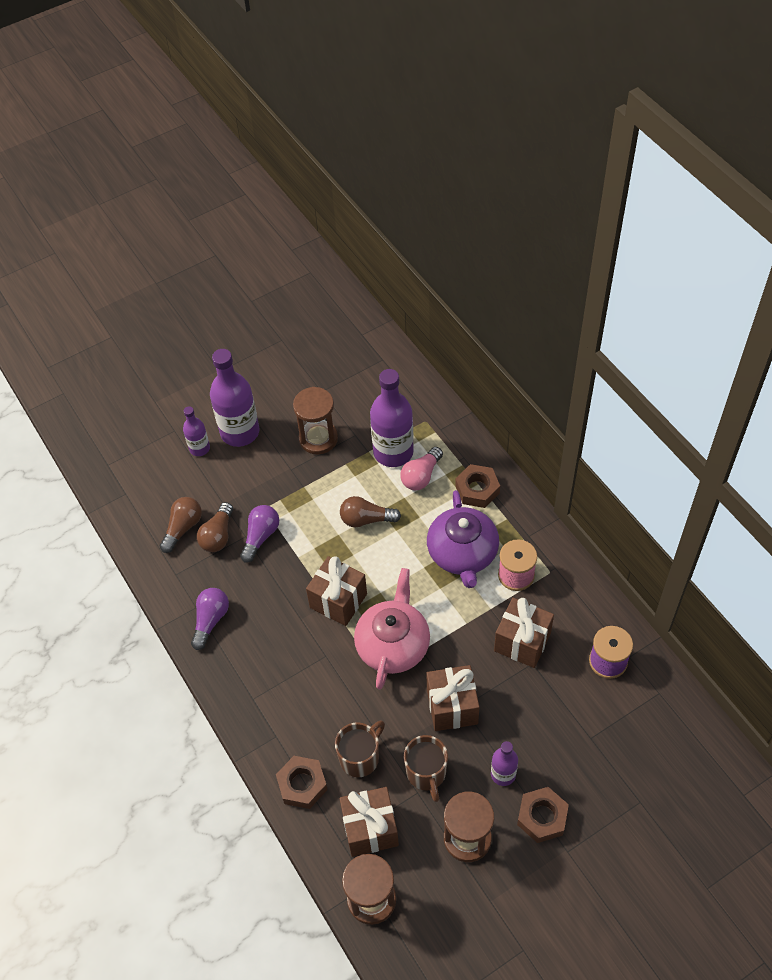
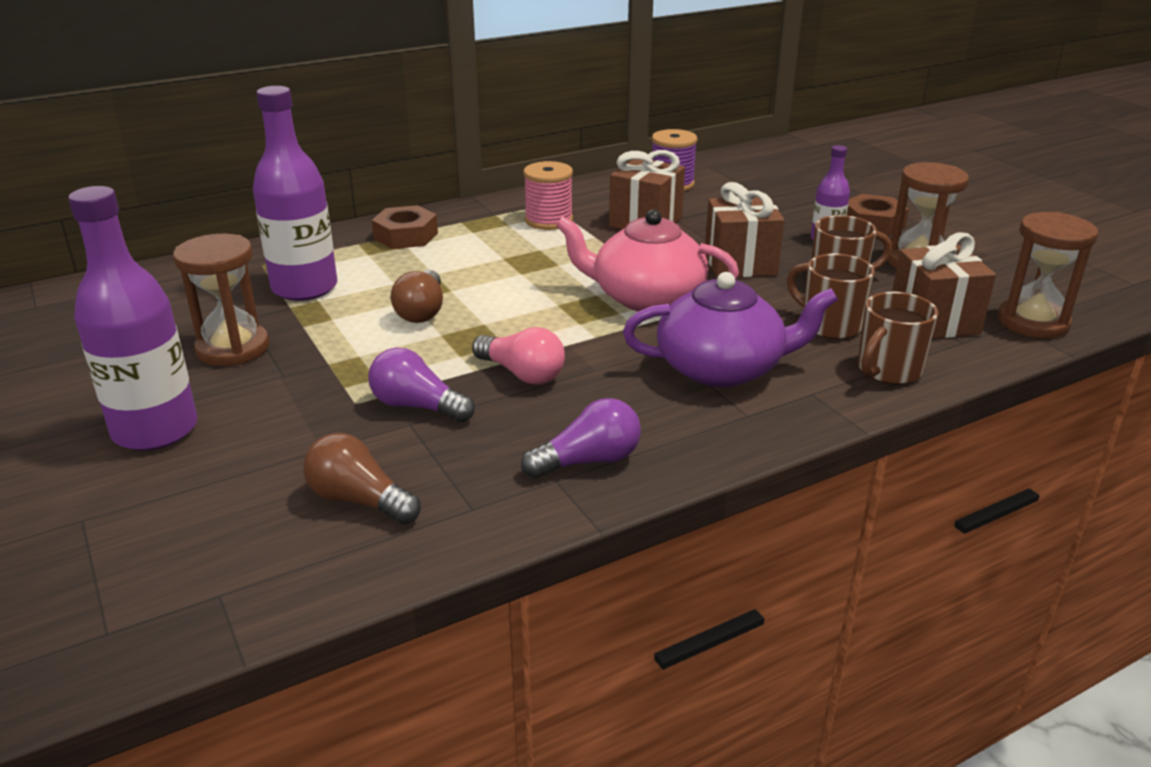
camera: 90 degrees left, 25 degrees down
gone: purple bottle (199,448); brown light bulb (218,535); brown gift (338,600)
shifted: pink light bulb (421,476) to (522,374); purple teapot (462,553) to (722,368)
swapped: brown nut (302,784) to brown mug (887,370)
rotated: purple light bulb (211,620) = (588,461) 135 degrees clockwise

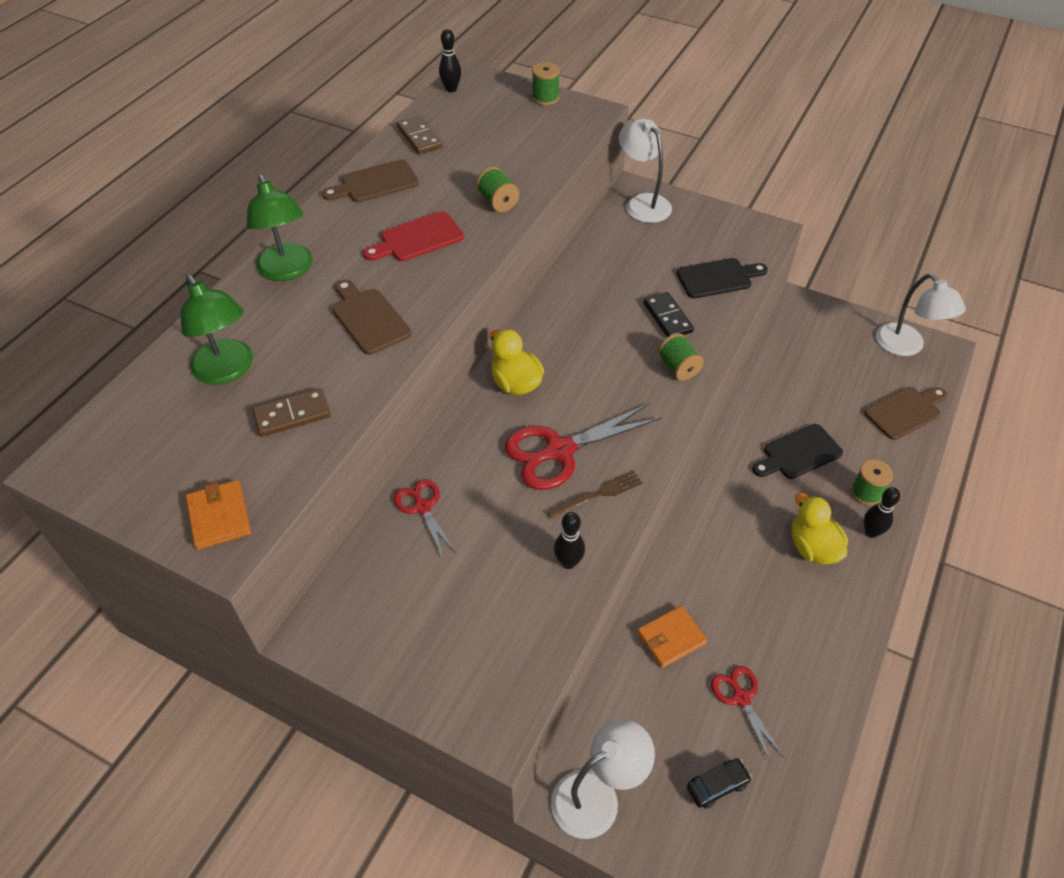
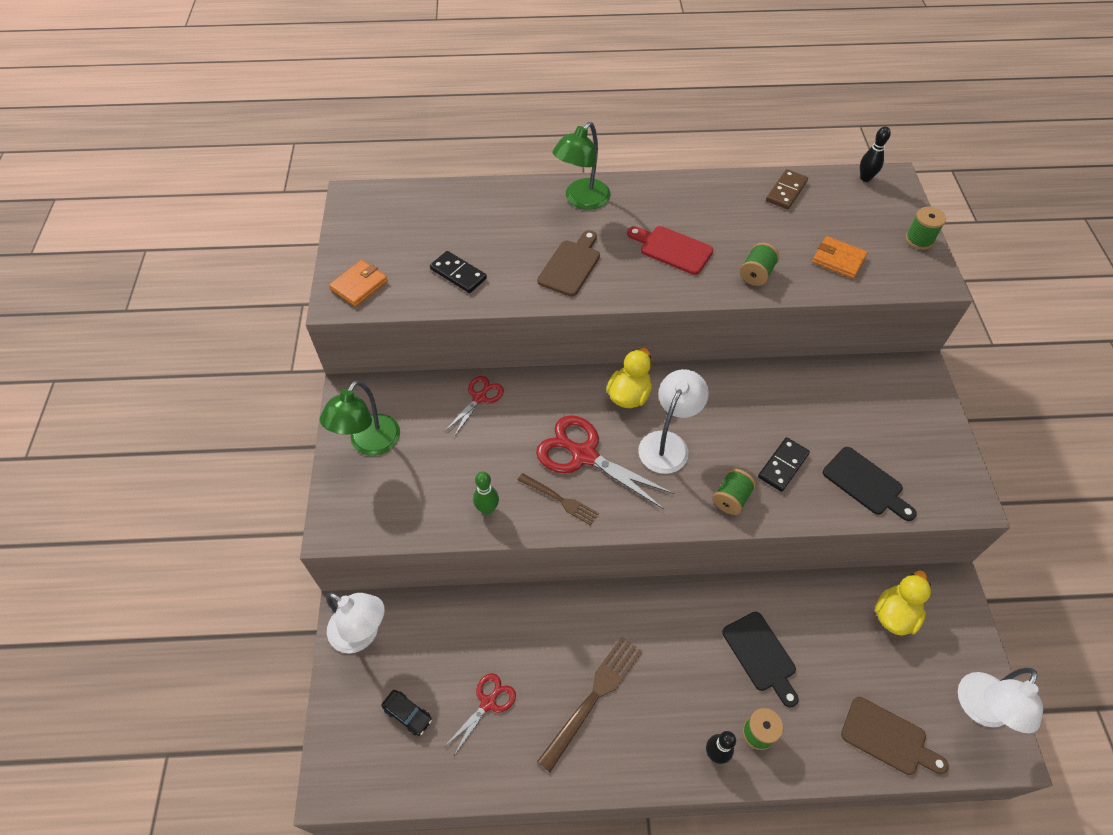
camera: 60 degrees right, 5 degrees up
gone: brown cutting board (375,183)
new: brown fork (594,696)
shifted: white lamp (642,203) to (668,443); green lamp (227,371) to (369,444); yellow duck (812,547) to (894,614); orange wallet (671,638) to (838,260)
repainted: brown domino (292,415) to black domino (458,274); black bowling pin (568,562) to green bowling pin (487,509)
rotated: black cutting board (798,453) = (761,655) 150 degrees counterclockwise

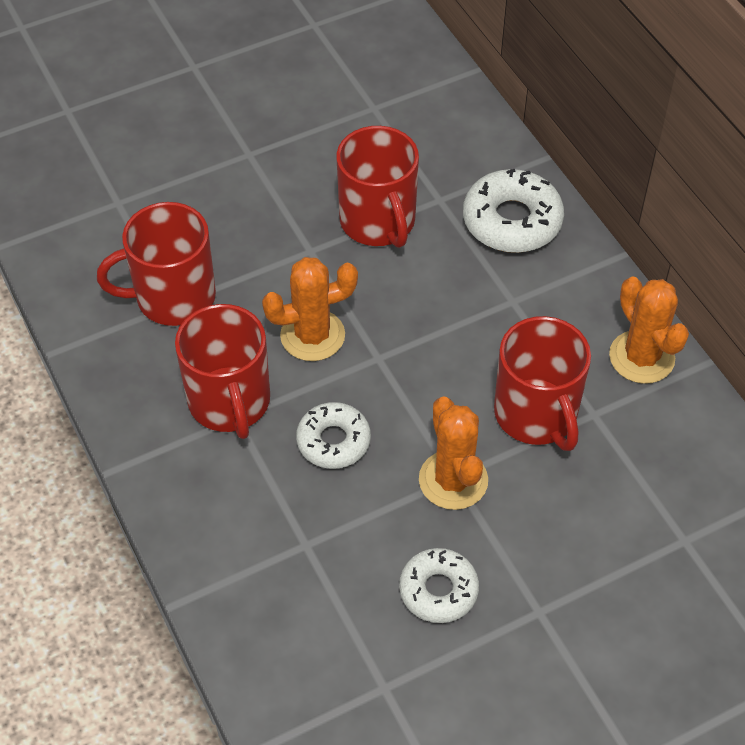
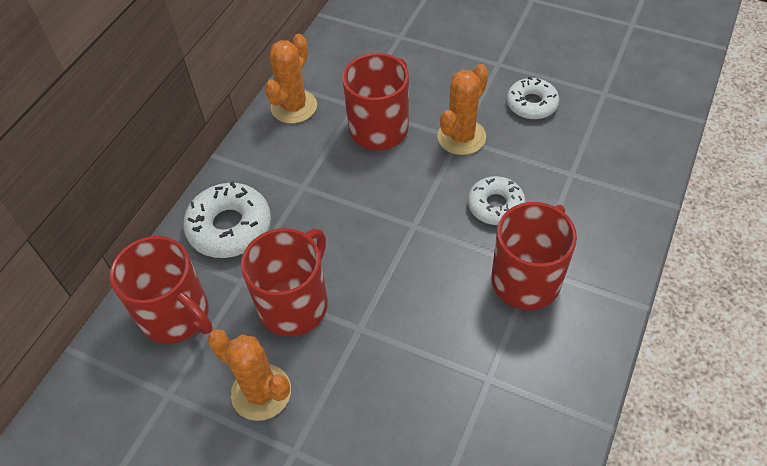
camera: 125 degrees left, 0 degrees up
shifted: red mug (173,297) to (176,315); orange cactus (312,335) to (261,392)

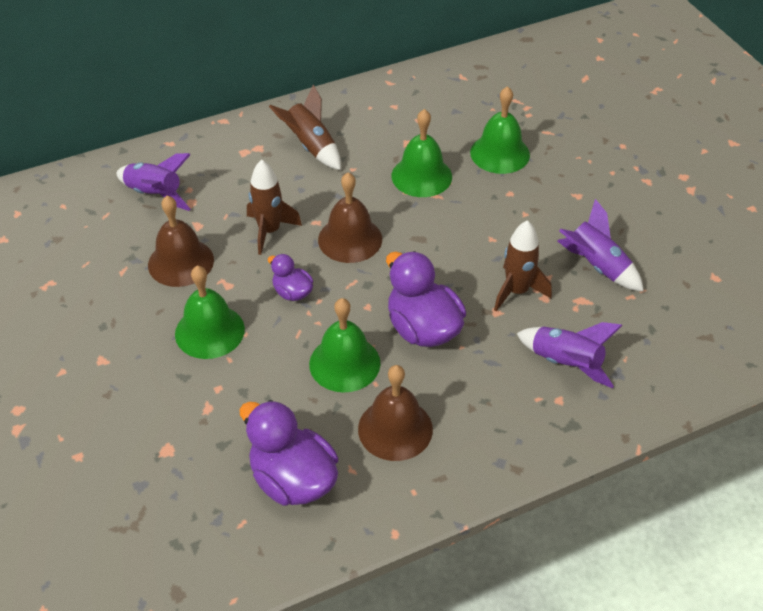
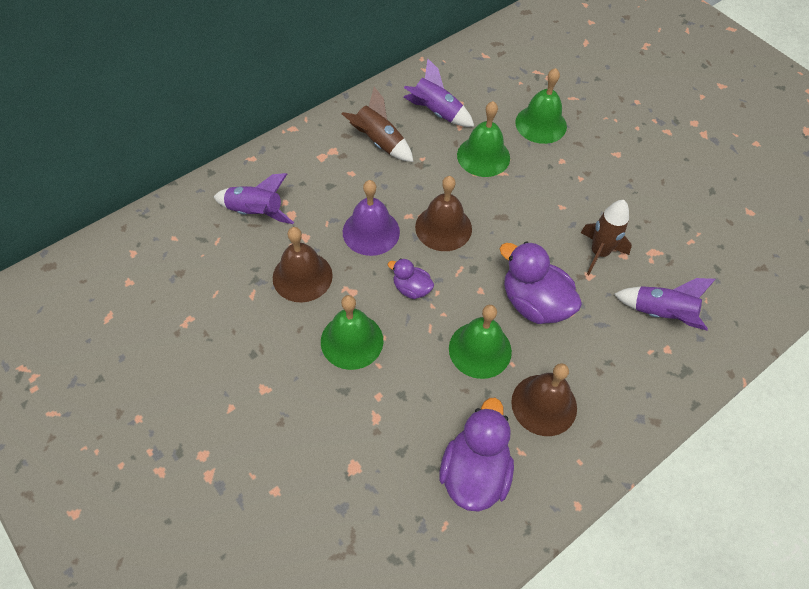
camera: 15 degrees left, 10 degrees up
shifted: purple rocket (597,266) to (436,112)
swapped: brown rocket (269,231) to purple bell (371,231)
rotated: purple duck (293,480) = (474,473) 75 degrees clockwise

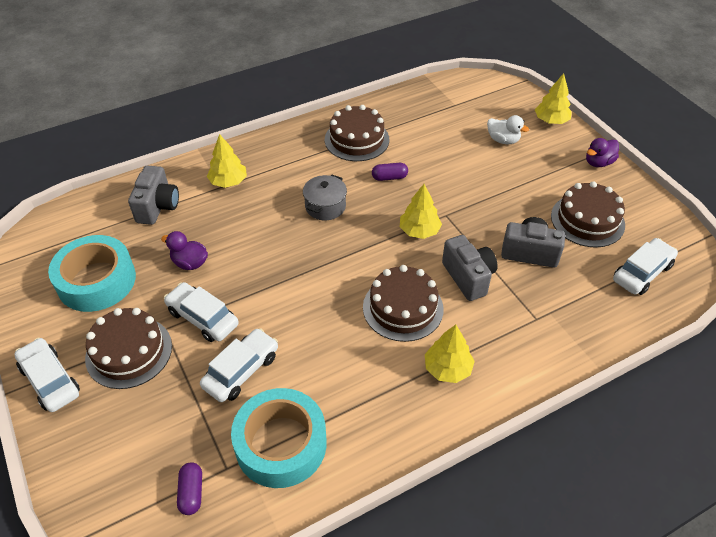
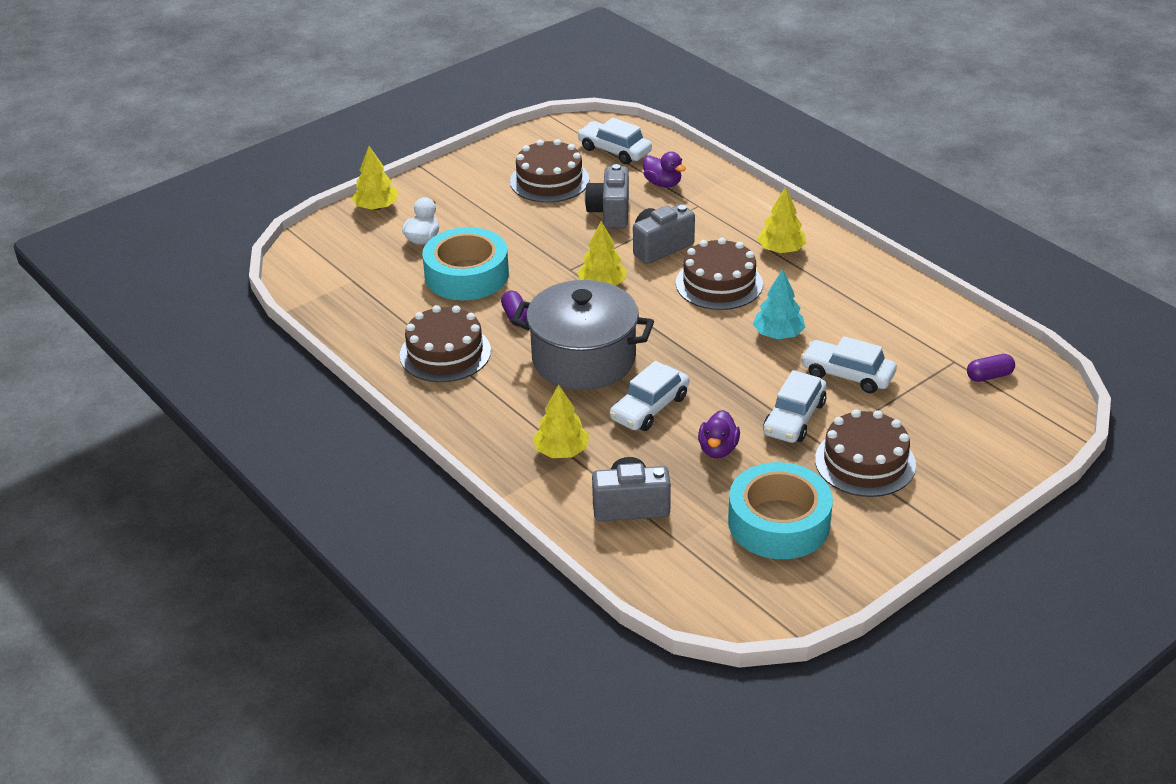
camera: 100 degrees left, 10 degrees down
new: turquoise tree (778,334)
shifted: purple duck (598,162) to (663,183); white car (50,380) to (649,408); turquoise tape (281,444) to (467,275)
scaled: grey pot (325,206) = (584,359) x1.97

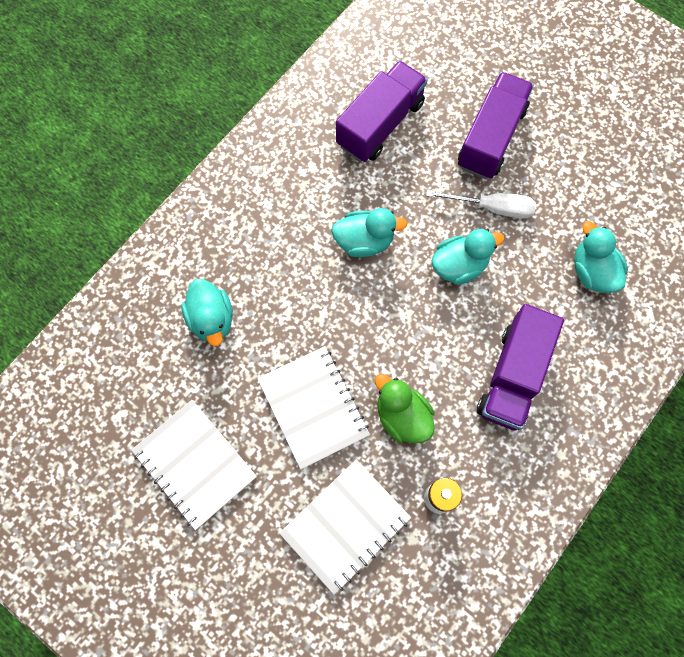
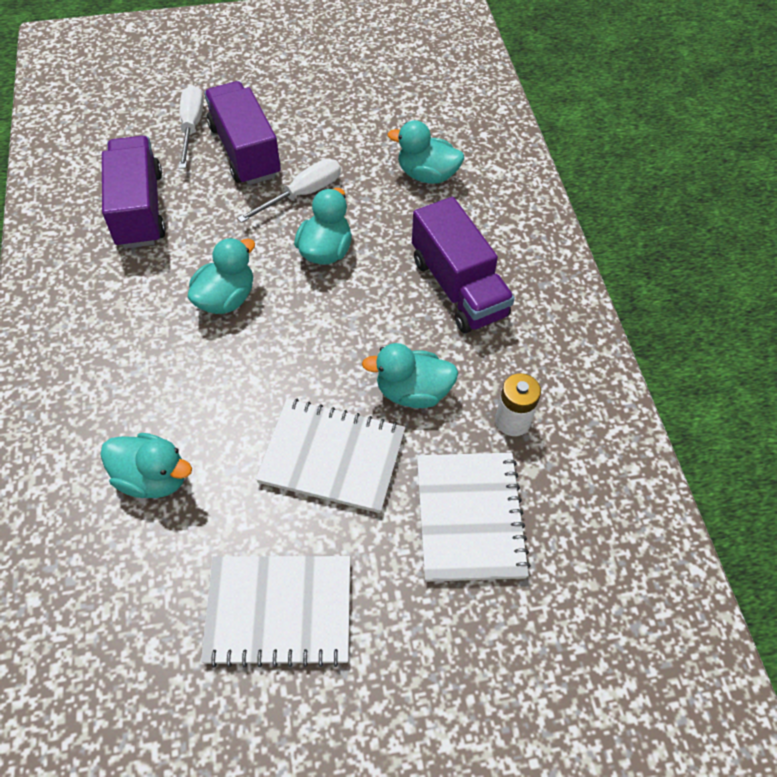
camera: 50 degrees left, 15 degrees down
new: white screwdriver (191,127)
repainted: green duck (402,416) to turquoise duck (413,392)

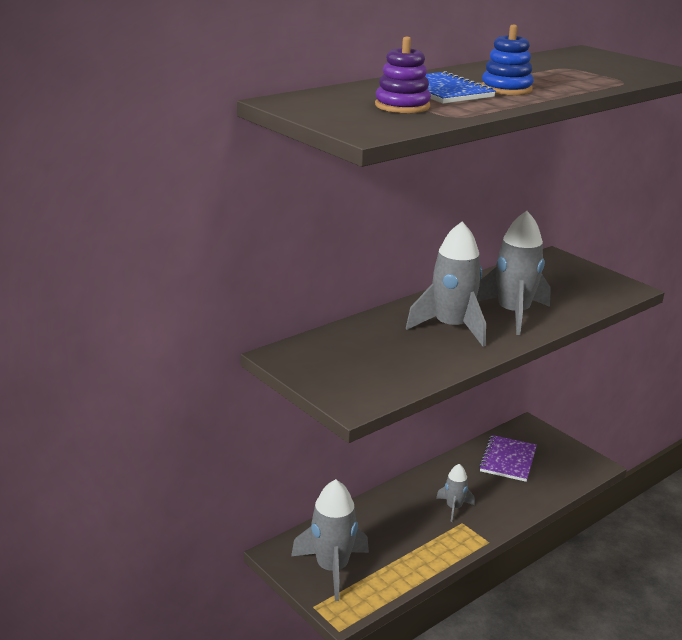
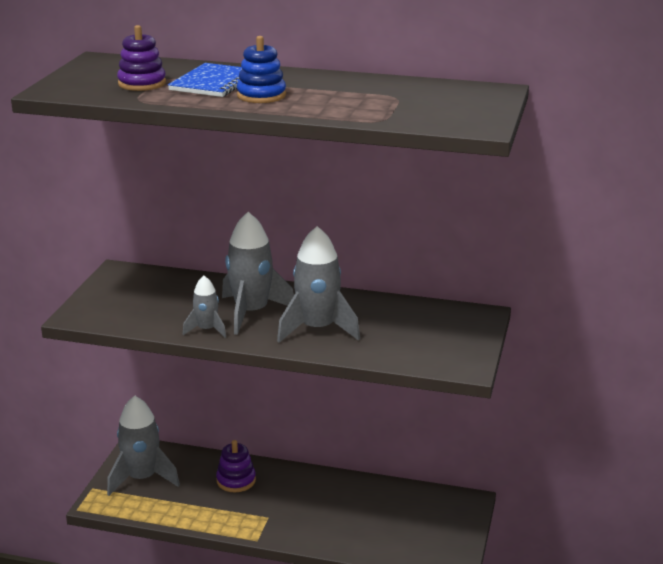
camera: 55 degrees right, 0 degrees up
gone: purple notebook (508,460)
new: purple stacking toy (236,480)
shifted: grey rocket (454,508) to (207,330)

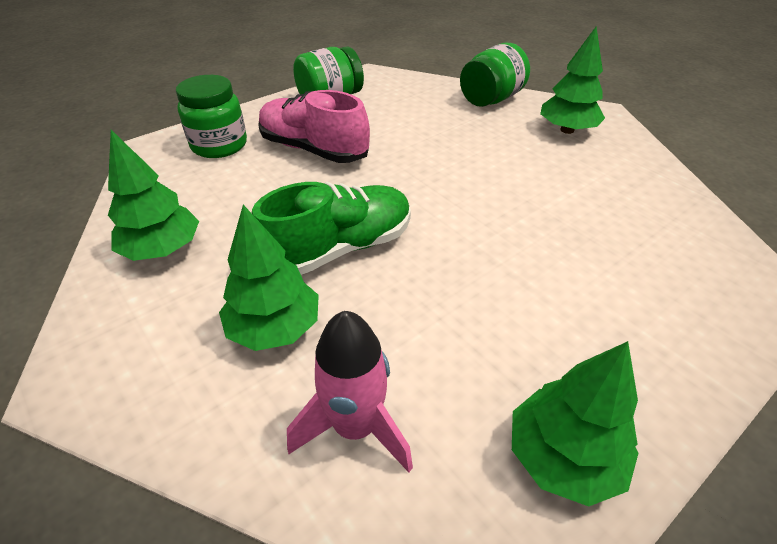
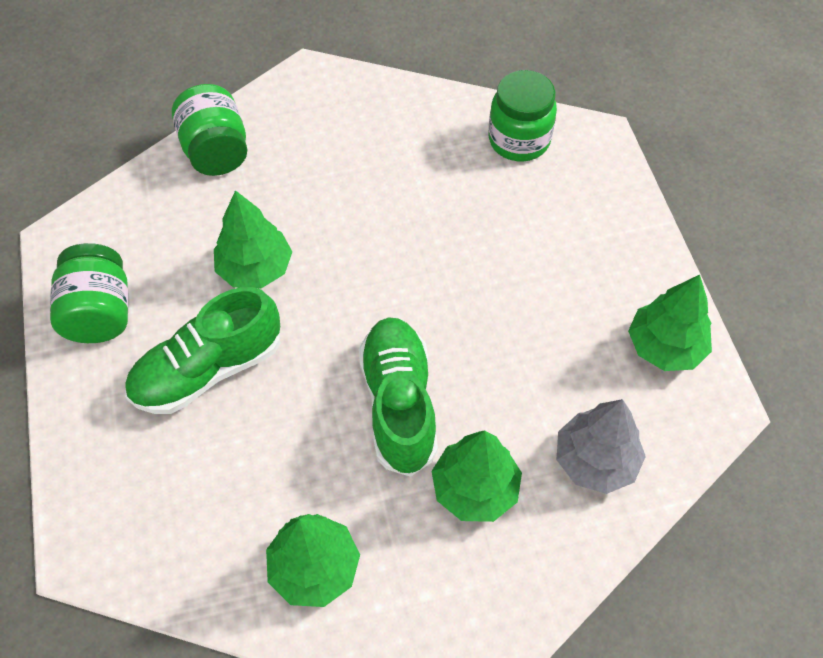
camera: 65 degrees left, 15 degrees up
shifted: green tree (567,130) to (255,269); green jar (219,145) to (519,140)
swapped: pink rocket (355,427) to grey tree (595,460)
repainted: pink shoe (313,149) to green shoe (208,370)

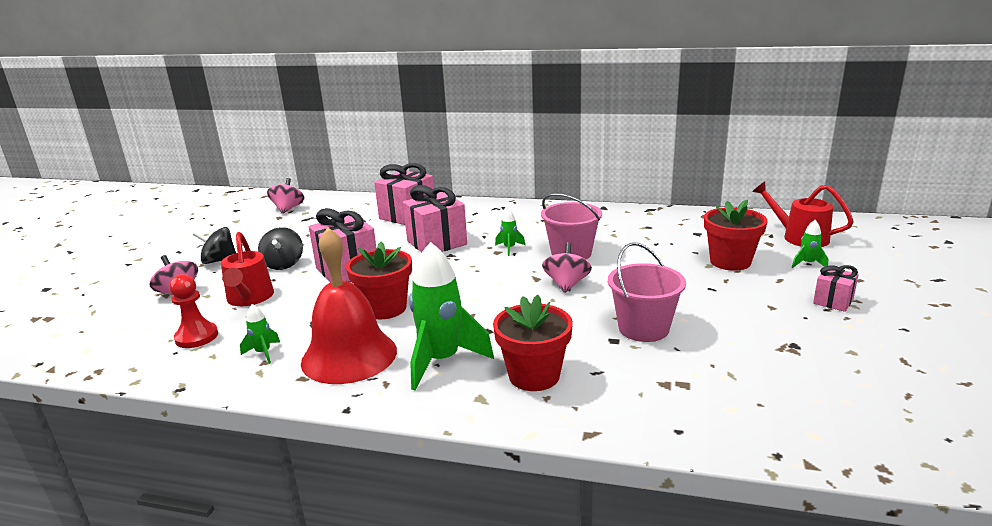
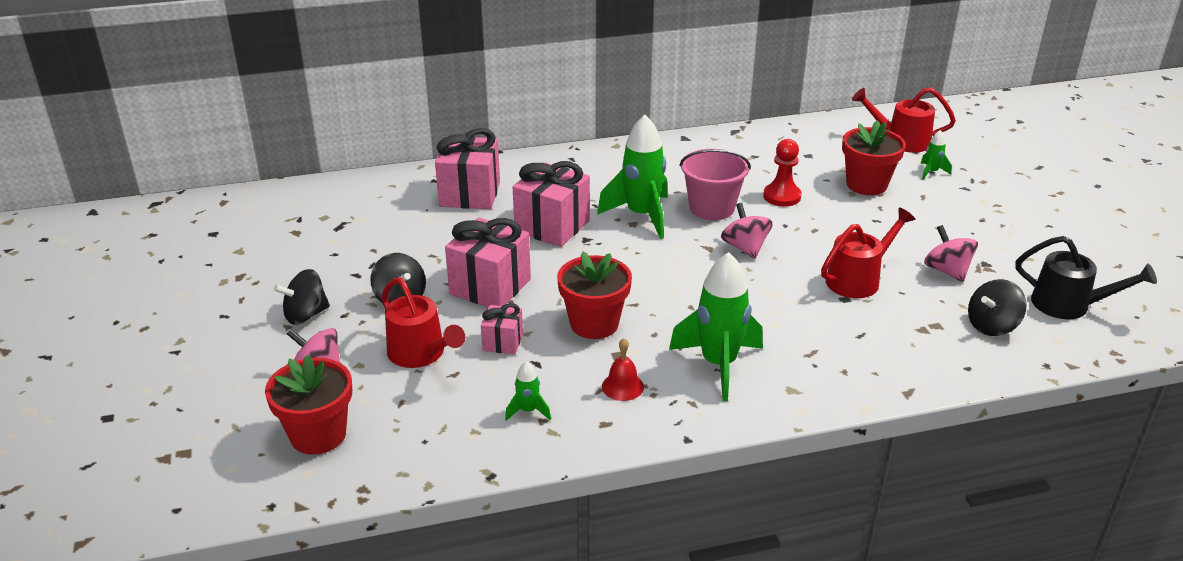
camera: 30 degrees left, 10 degrees up
new: black watering can (1069,305); black spinning top (992,326)
shifted: pink spinning top (288,209) to (947,271); pink gift (833,301) to (503,342); red pawn (197,337) to (782,196); red flower pot (534,376) to (318,435)
swapped: pink bucket (643,328) to red watering can (858,279)
scaled: green rocket (509,248) = (641,216) x2.21; red bell (349,356) = (622,386) x0.41

